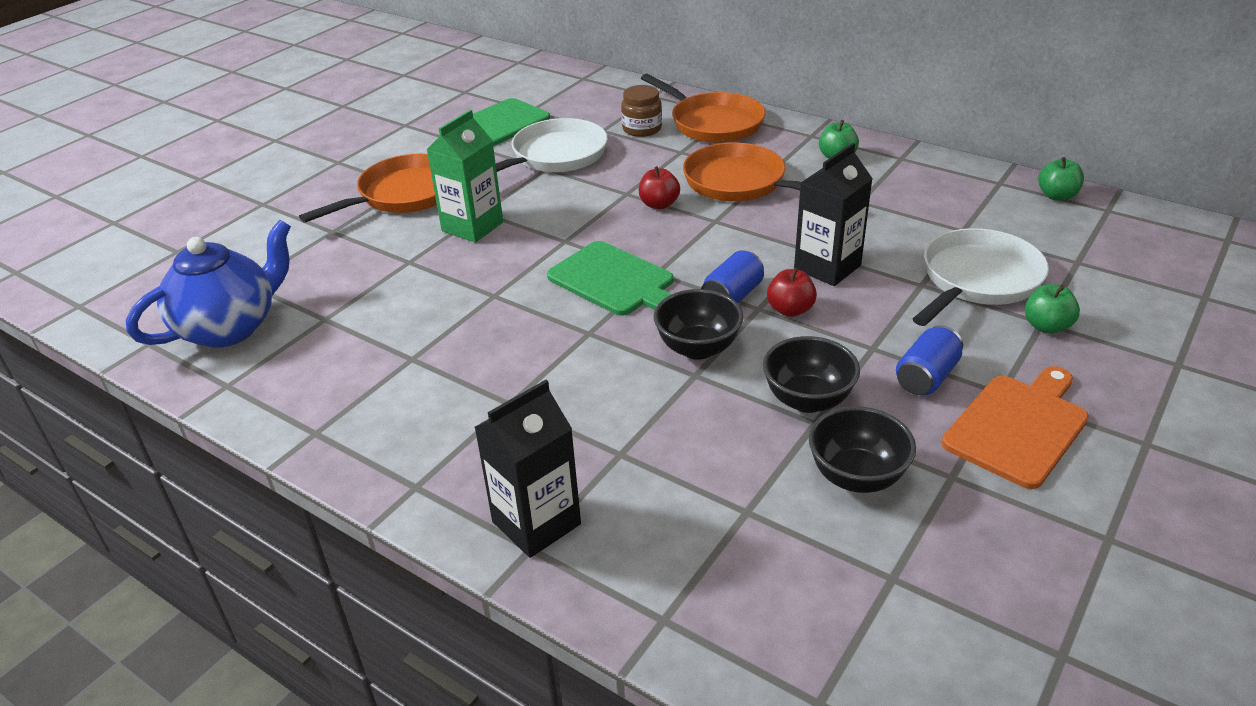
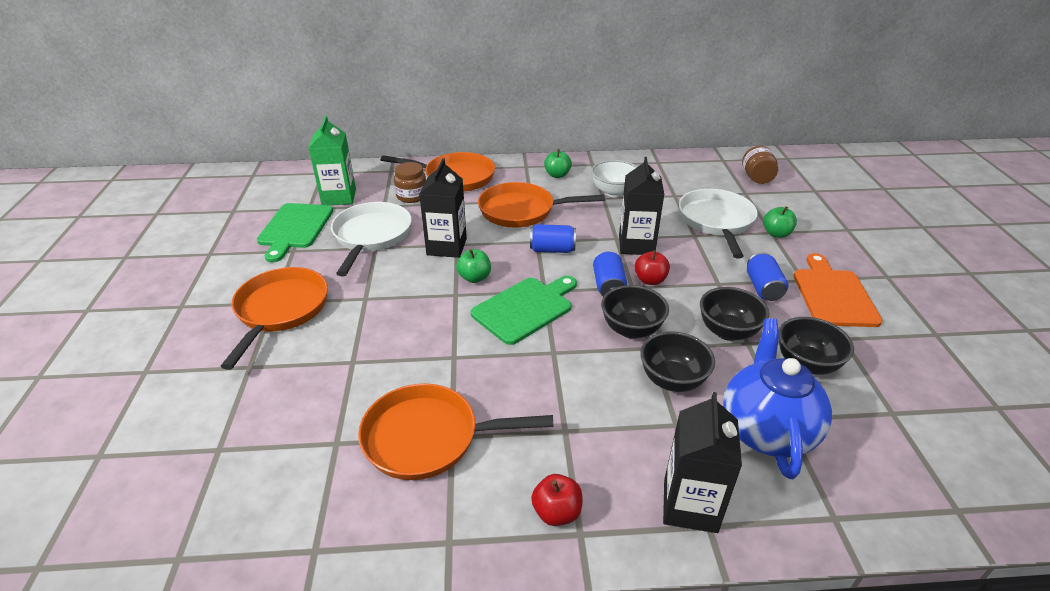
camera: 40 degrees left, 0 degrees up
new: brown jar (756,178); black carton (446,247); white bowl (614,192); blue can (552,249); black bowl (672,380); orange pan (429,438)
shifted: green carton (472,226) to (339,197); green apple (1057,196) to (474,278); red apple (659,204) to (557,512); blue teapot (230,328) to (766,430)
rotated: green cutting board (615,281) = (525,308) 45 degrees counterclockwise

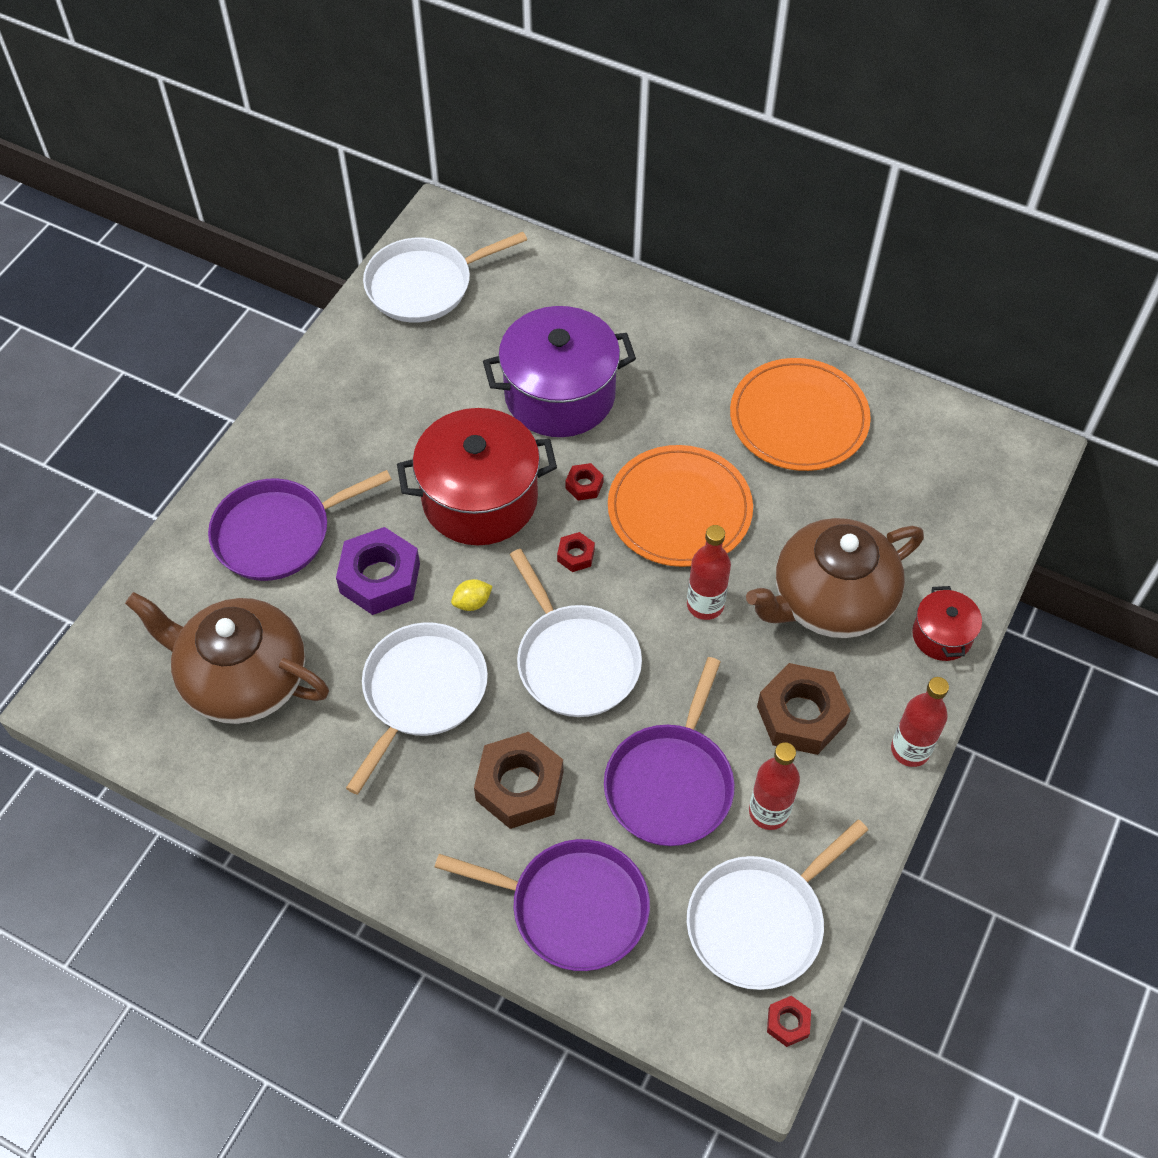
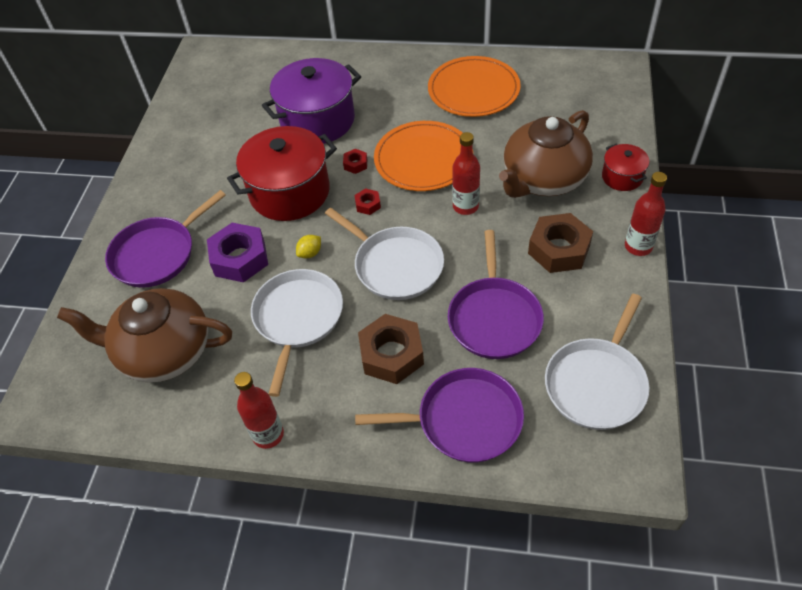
camera: 15 degrees left, 5 degrees down
gone: white pan (424,285); red nut (788,1023)
shifted: red bottle (769,812) to (268,435)

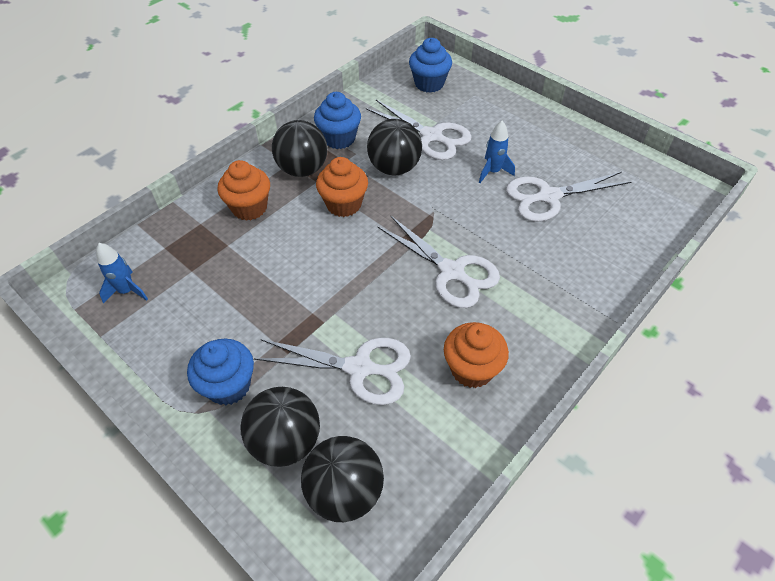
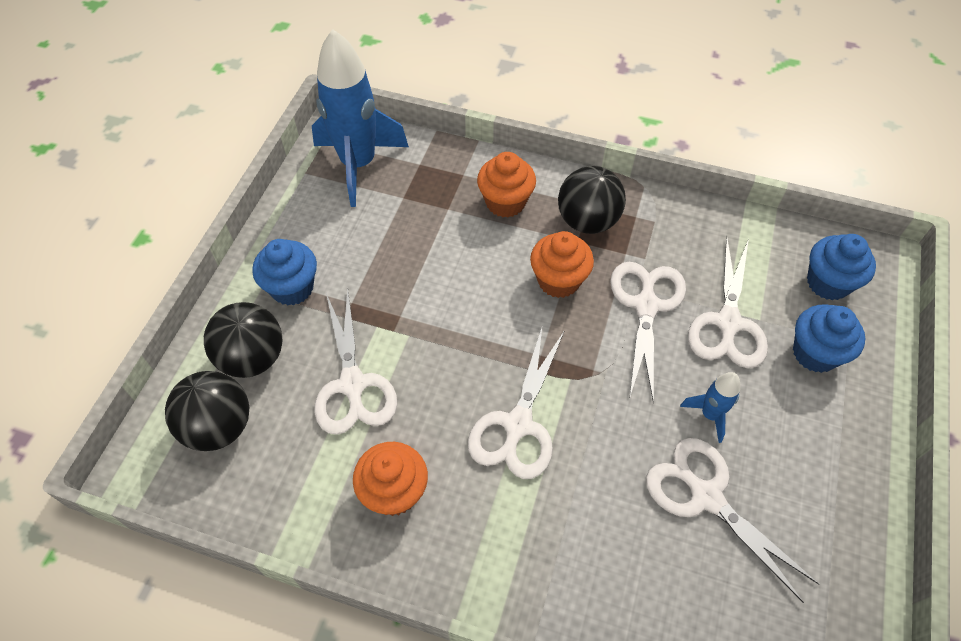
camera: 65 degrees right, 5 degrees up
shifted: blue cupcake (339,139) to (815,353)
swapped: black ball (394,168) to white scissors (646,305)
scaled: blue rocket (127,291) = (358,165) x2.22

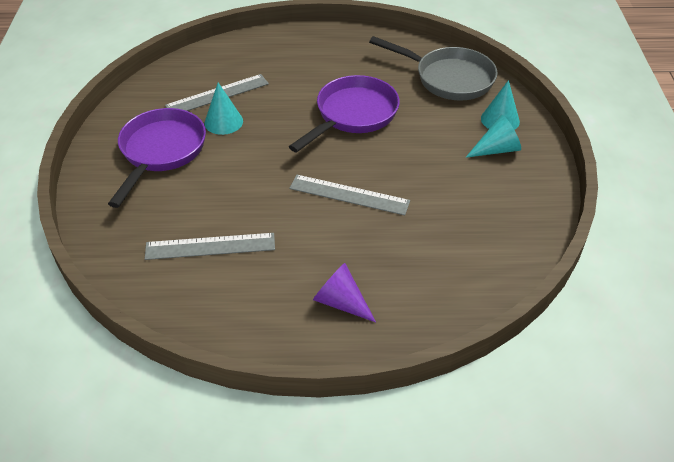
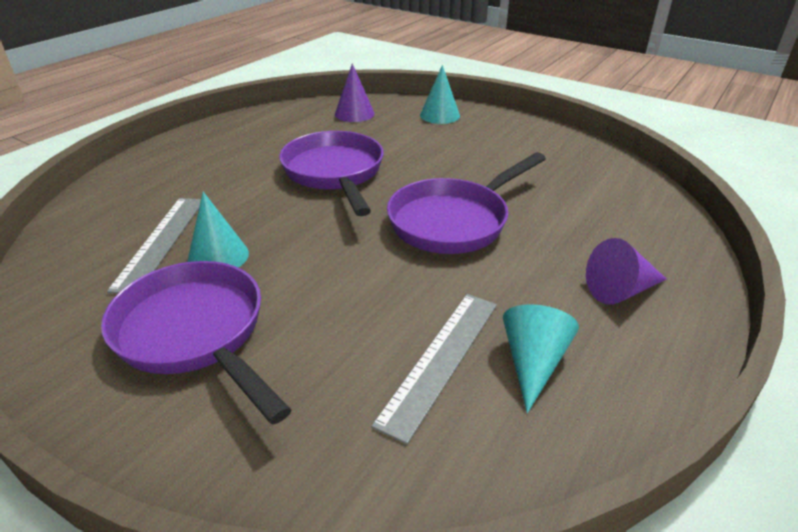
camera: 55 degrees left, 10 degrees down
shifted: turquoise cone (496,149) to (533,363)
swapped: grey pan (448,78) to purple cone (354,113); grey ruler (349,195) to purple pan (454,221)

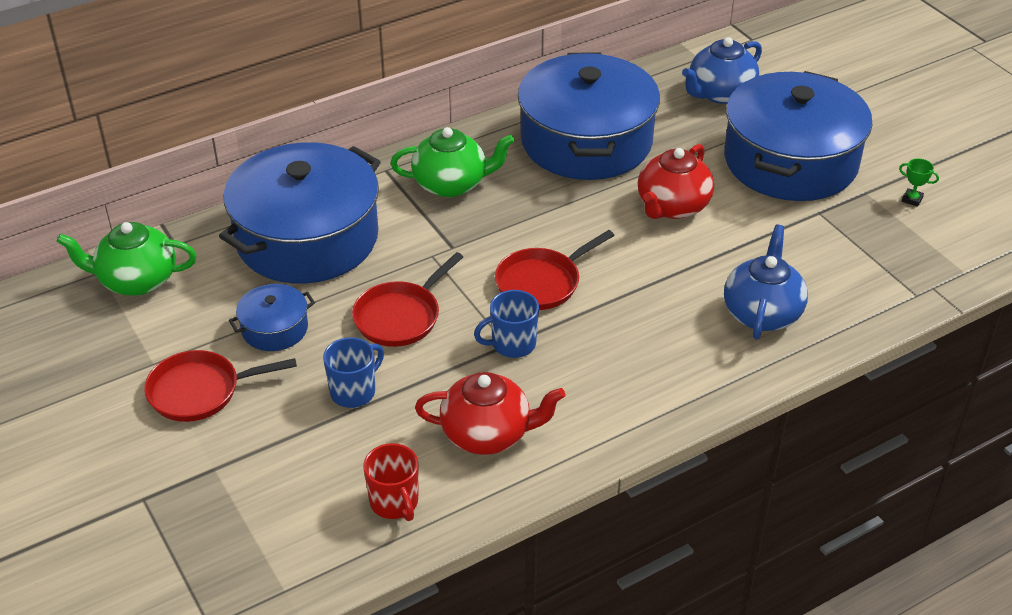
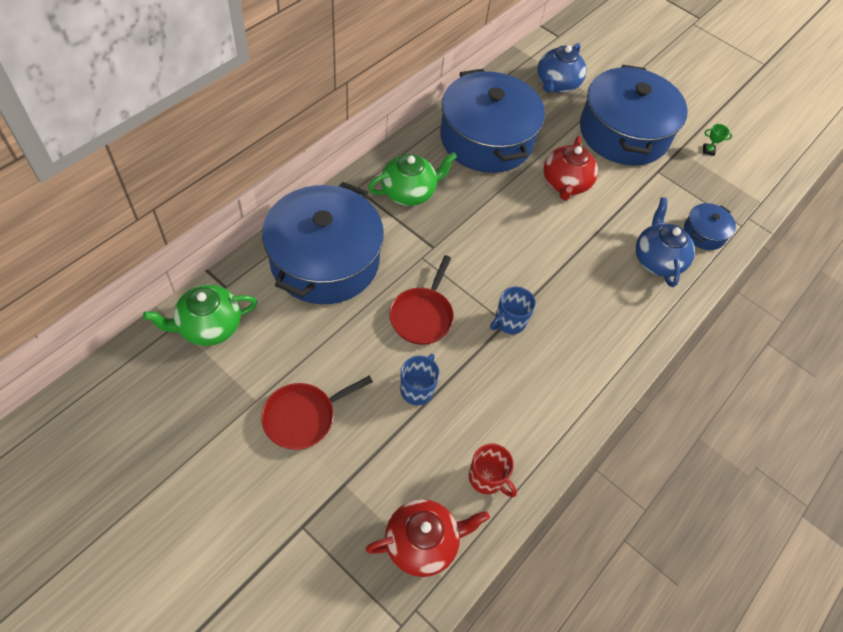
camera: 25 degrees left, 15 degrees up
gone: red pan (542,282)
shifted: blue pot (274,328) to (704,233); red teapot (487,434) to (422,543)

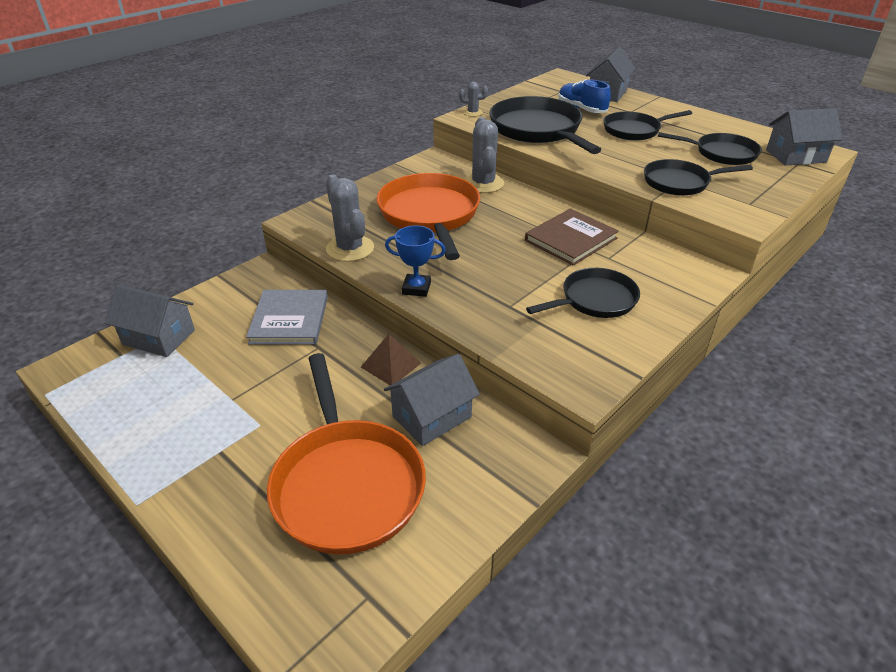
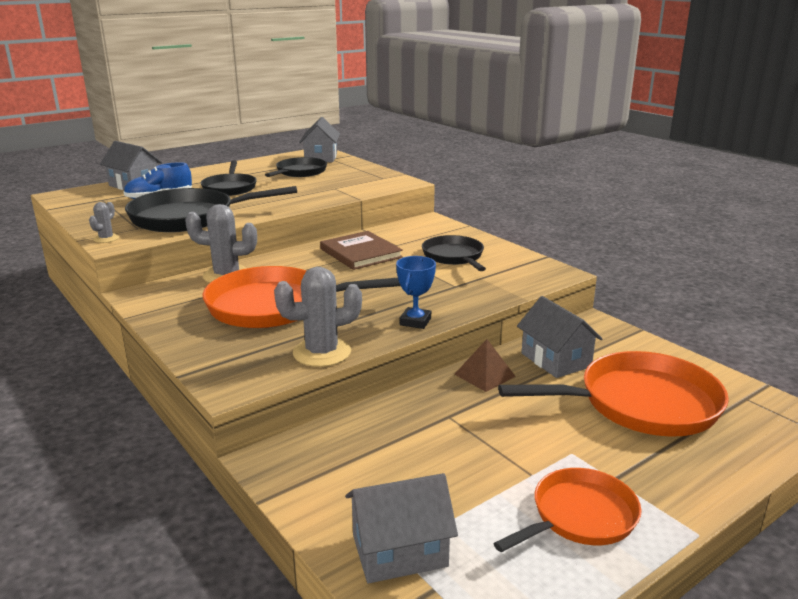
camera: 80 degrees left, 15 degrees down
gone: black pan (680,182); grey book (289,320)
new: orange pan (579,516)
rotated: grey house (159,337) = (399,551) 45 degrees clockwise

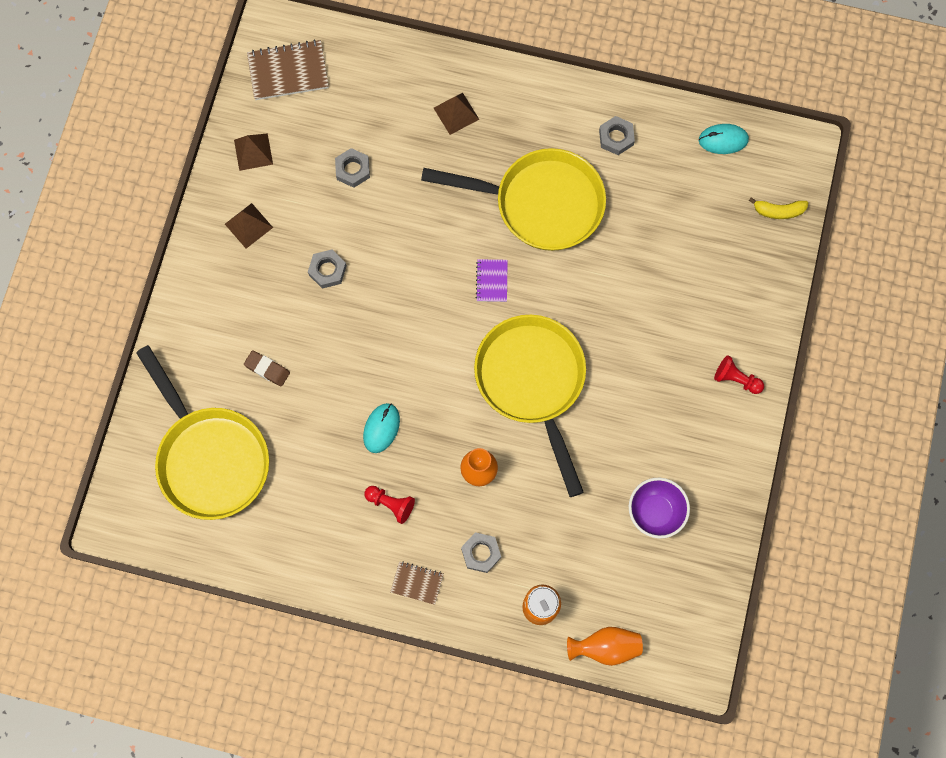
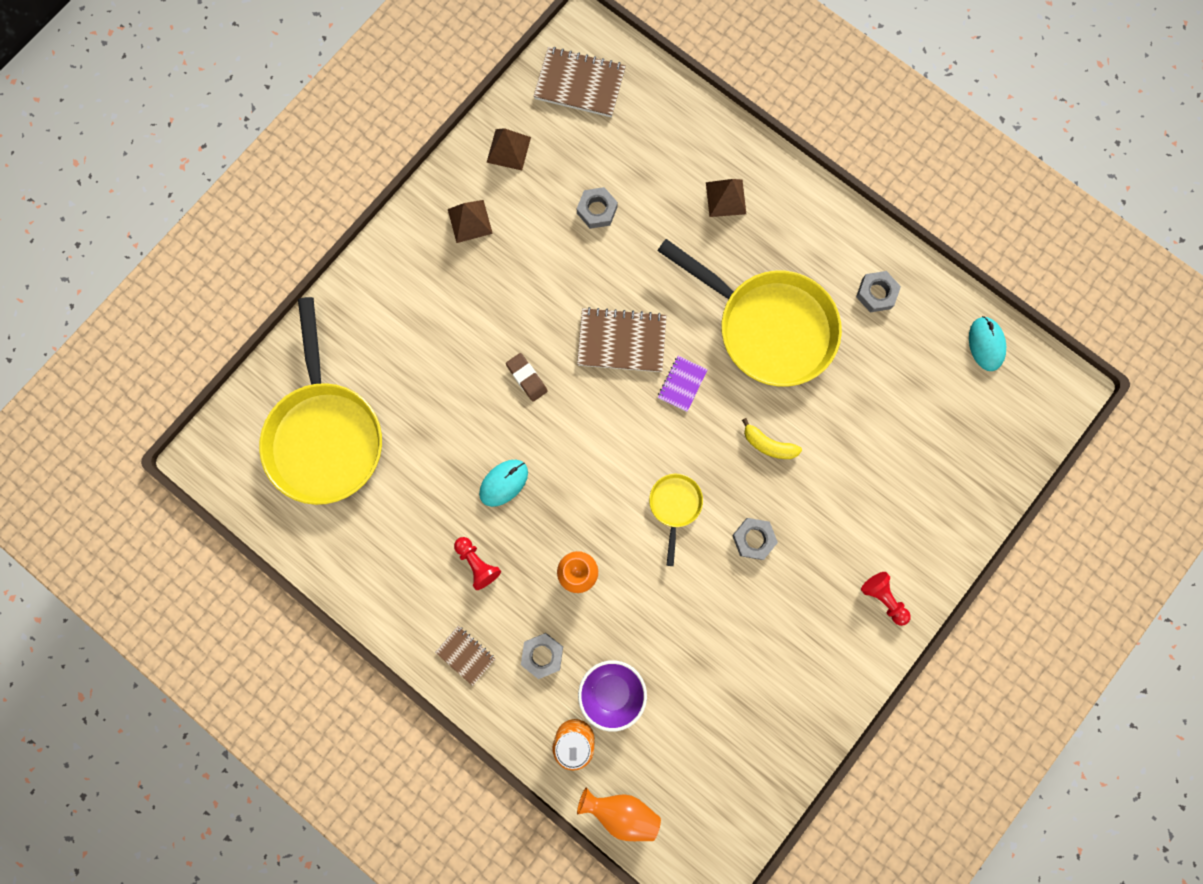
camera: 25 degrees right, 5 degrees up
new: brown notebook (621,341)
shifted: yellow banana (778,211) to (768,444); grey nut (327,270) to (753,539); brown eraser (267,369) to (527,378); purple bowl (655,512) to (612,691)
rotated: turquoise mouse (723,140) = (985,344) 60 degrees clockwise
scaled: yellow pan (533,382) = (674,506) x0.44

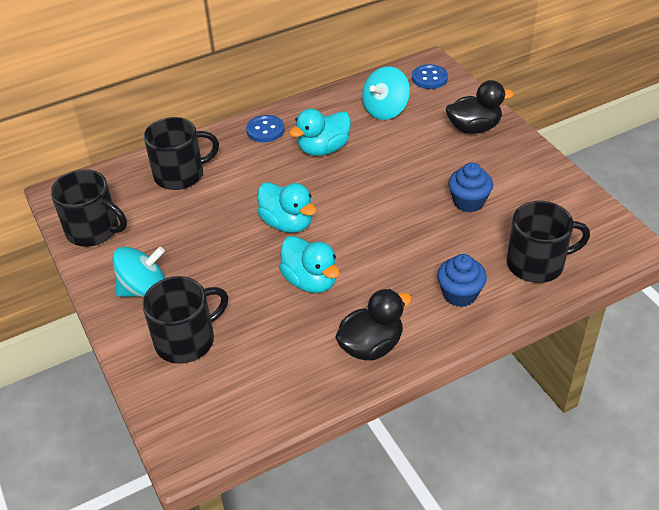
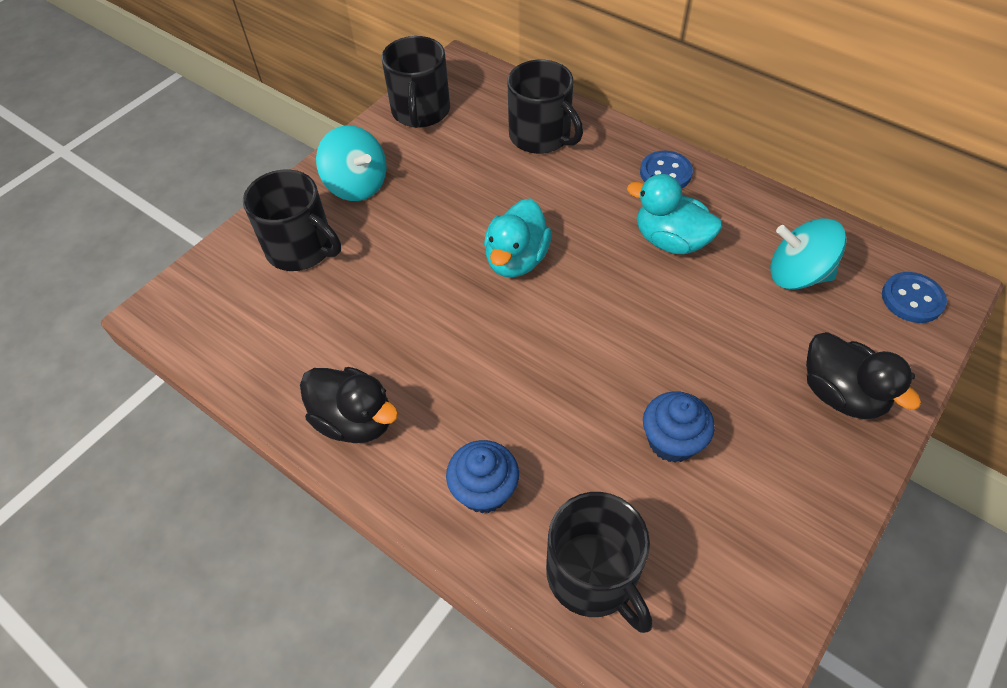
camera: 65 degrees right, 10 degrees up
gone: turquoise duck (310,281)

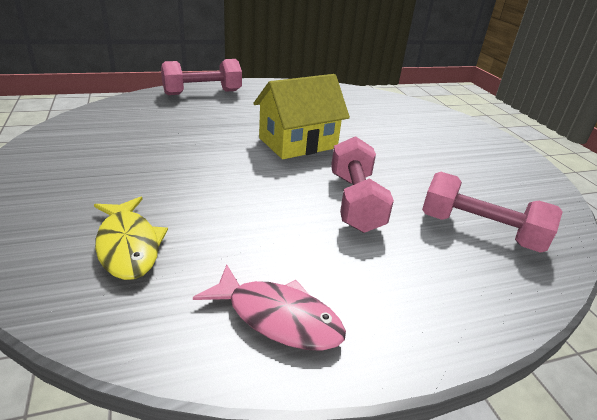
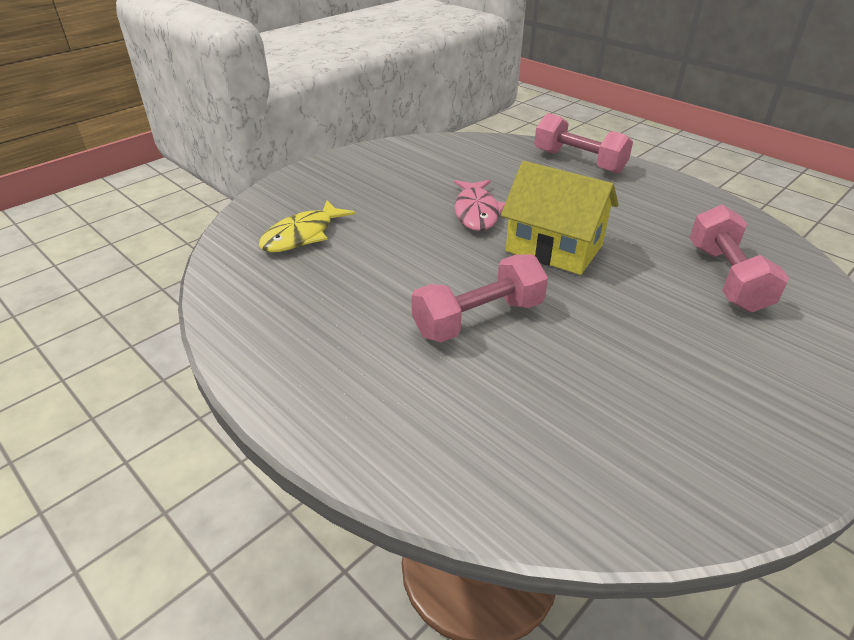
camera: 65 degrees right, 5 degrees up
shifted: pink dumbbell (479,231) to (726,278); pink fish (278,317) to (476,212)

